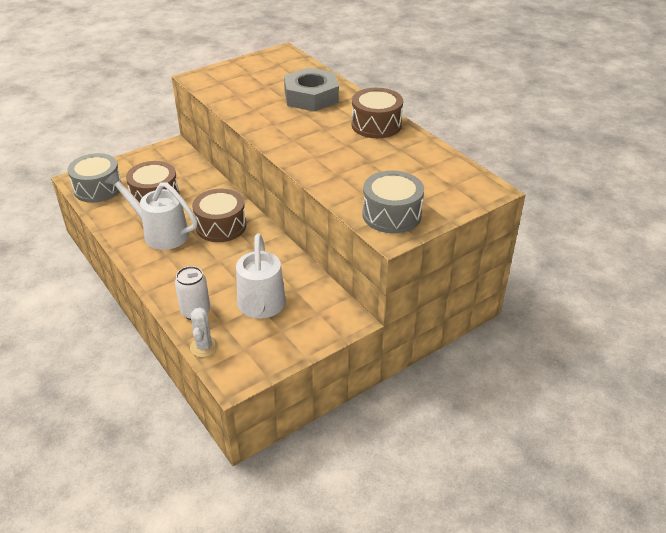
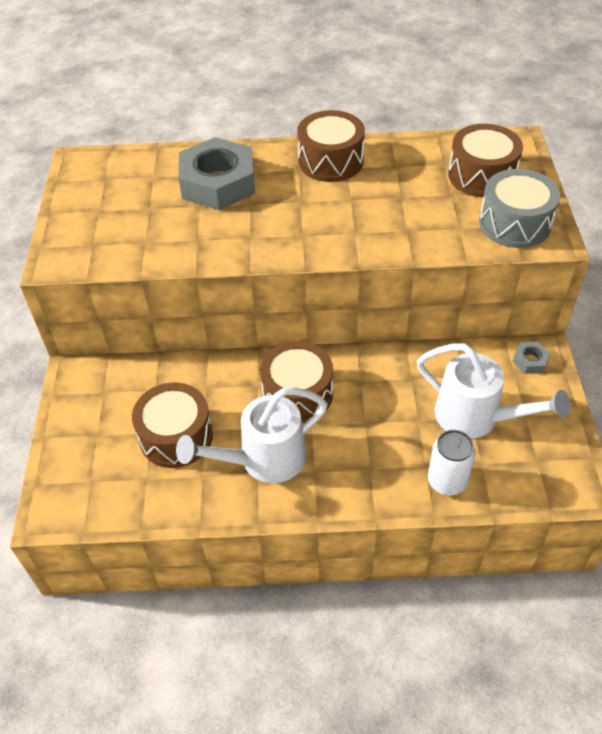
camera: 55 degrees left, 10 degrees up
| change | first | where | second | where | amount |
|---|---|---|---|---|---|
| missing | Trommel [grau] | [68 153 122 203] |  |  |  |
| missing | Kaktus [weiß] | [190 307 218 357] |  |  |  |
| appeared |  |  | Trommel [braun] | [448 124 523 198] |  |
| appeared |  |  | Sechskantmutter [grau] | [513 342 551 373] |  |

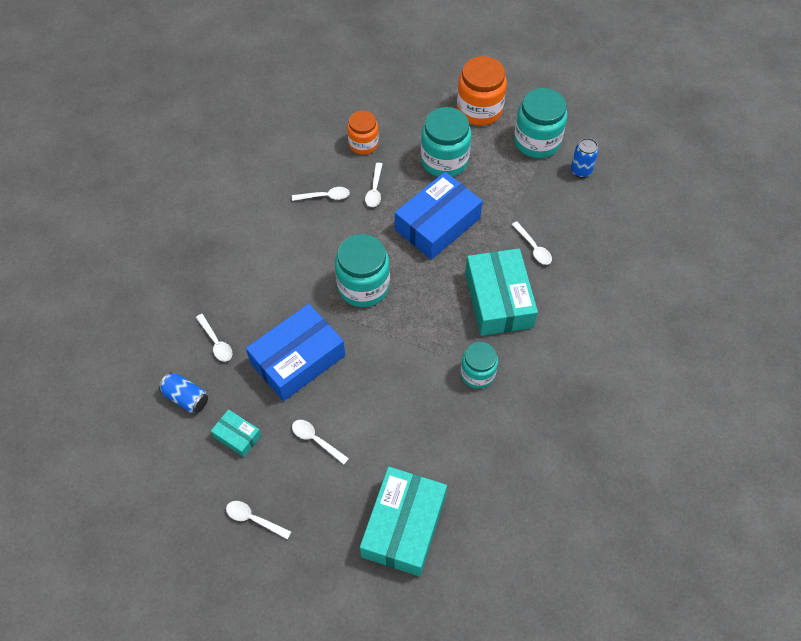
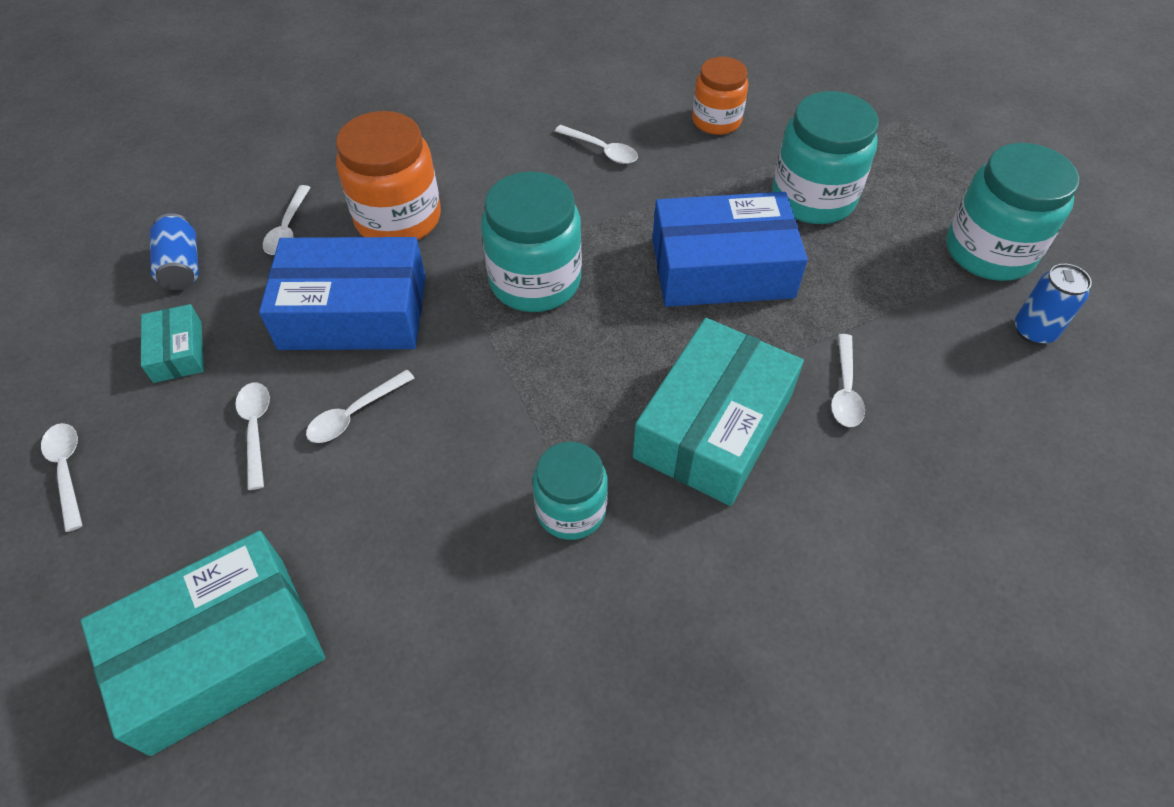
camera: 40 degrees right, 5 degrees down
| change | first | where | second | where | amount |
|---|---|---|---|---|---|
| relocated | Einmachglas [orange] | [457 56 507 126] |  | [336 111 441 240] |  |
| relocated | Löffel [weiß] | [365 163 382 207] |  | [306 370 414 443] |  |

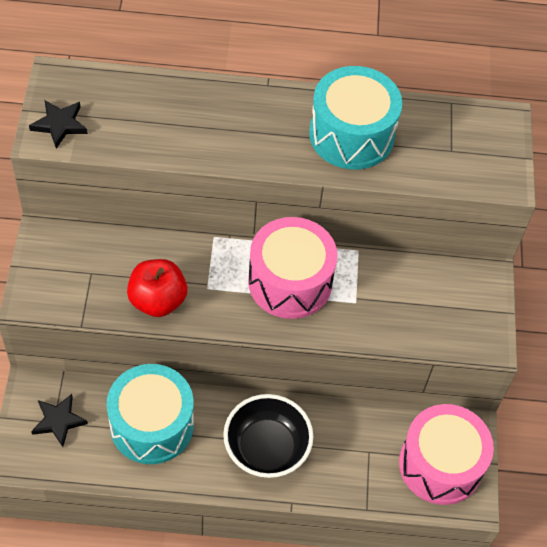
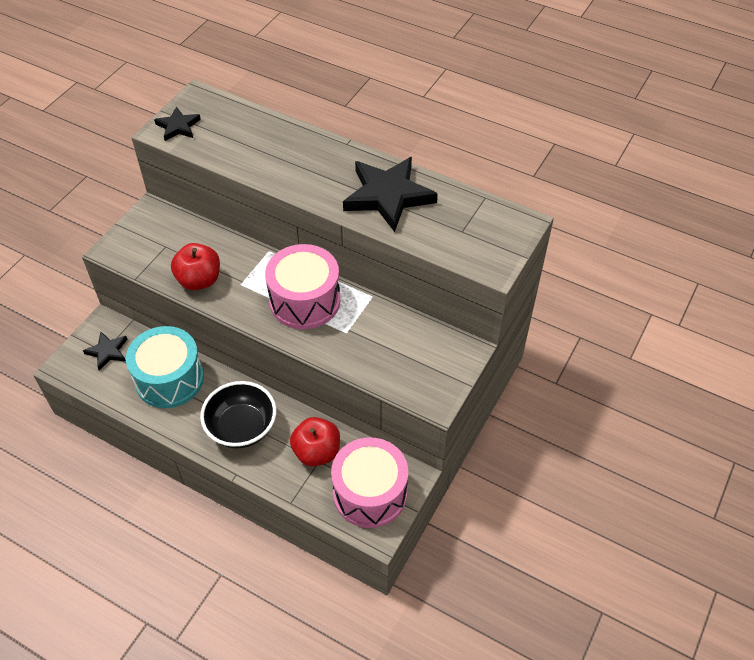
camera: 30 degrees right, 5 degrees down
| change | first | where | second | where | amount |
|---|---|---|---|---|---|
| exchanged | Trommel [türkis] | [309 66 402 170] | Stern [schwarz] | [343 157 438 232] |  |
| appeared |  |  | Apfel [rot] | [290 417 340 466] |  |

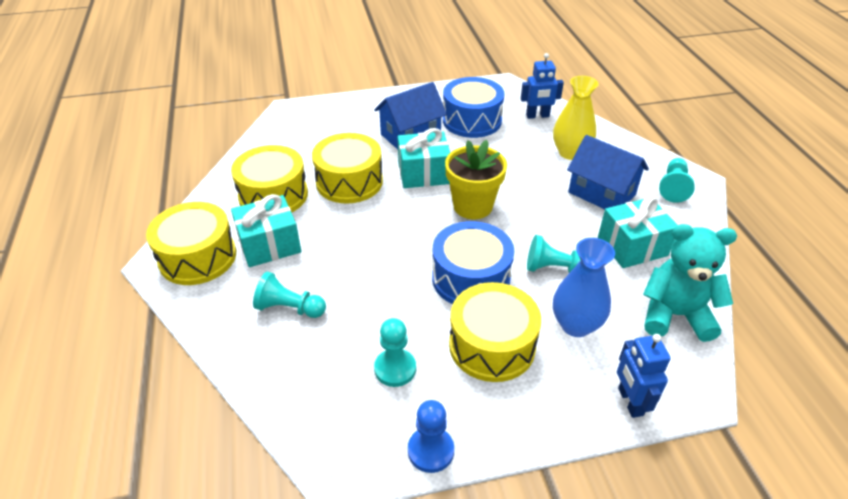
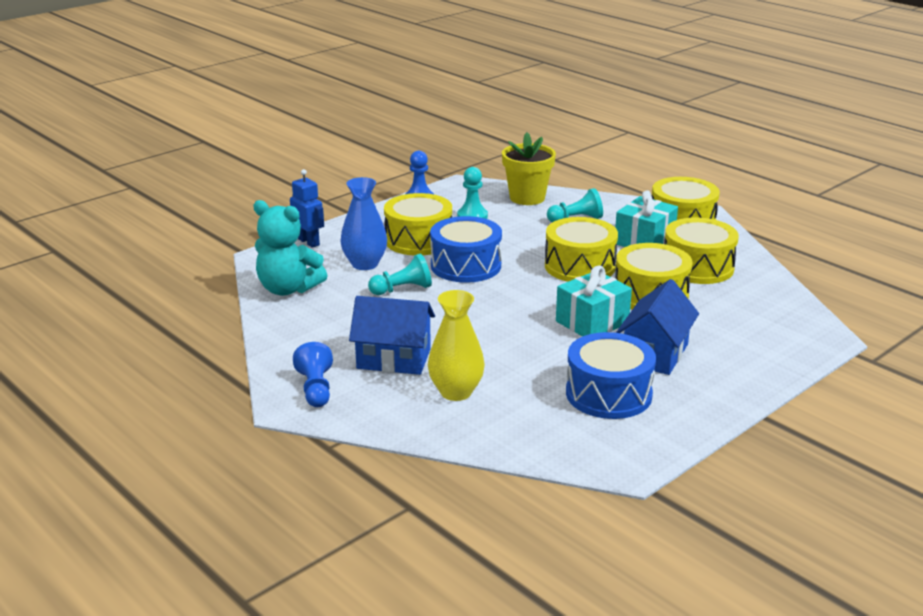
camera: 150 degrees right, 15 degrees down
| change | first | where | second | where | amount |
|---|---|---|---|---|---|
| missing | Roboter [blau] | [521 53 564 119] |  |  |  |
| relocated | Blumentopf [gelb] | [445 140 507 219] |  | [502 132 556 205] |  |
| colour | Bauer [türkis] | [659 158 695 203] | Bauer [blau] | [293 342 333 407] |  |
| missing | Geschenk [türkis] | [598 196 678 268] |  |  |  |
| spun | Teddybär [türkis] | [643 224 737 342] |  | [253 200 328 296] | 45 degrees clockwise |
| appeared |  |  | Trommel [gelb] | [545 217 618 282] |  |

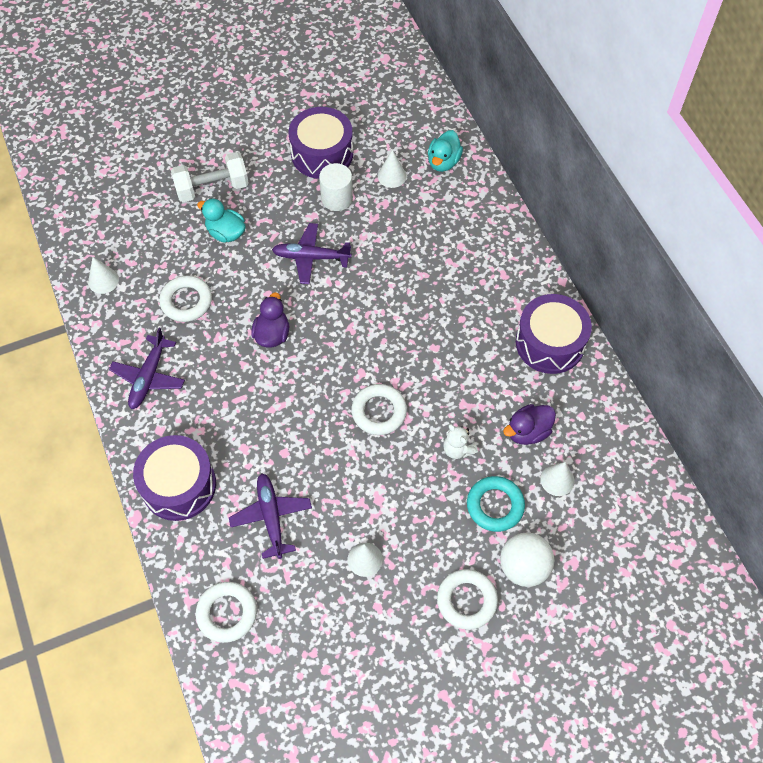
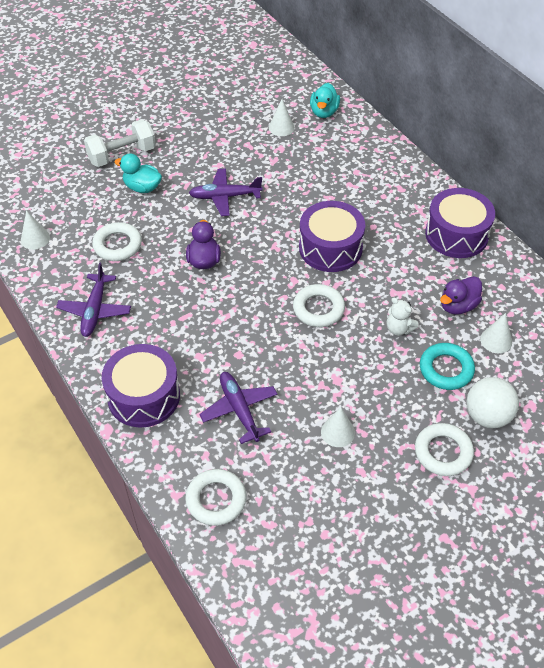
camera: 10 degrees left, 10 degrees down
| change | first | where | second | where | amount |
|---|---|---|---|---|---|
| relocated | Trommel [lila] | [289 107 353 179] |  | [299 201 365 272] |  |
| missing | Vollzylinder [weiß] | [319 163 353 211] |  |  |  |

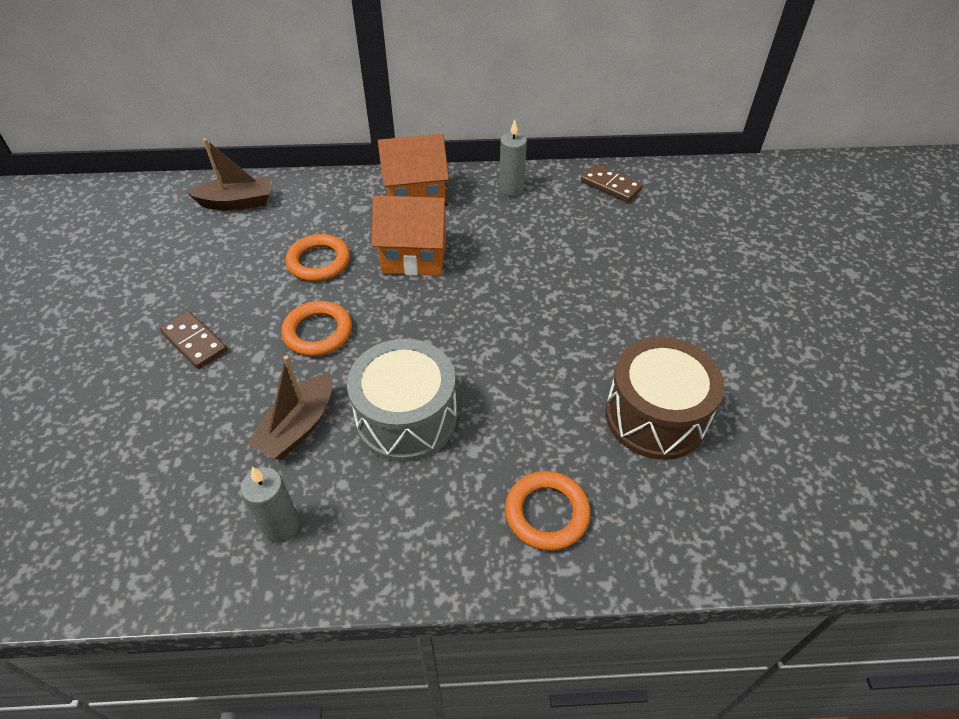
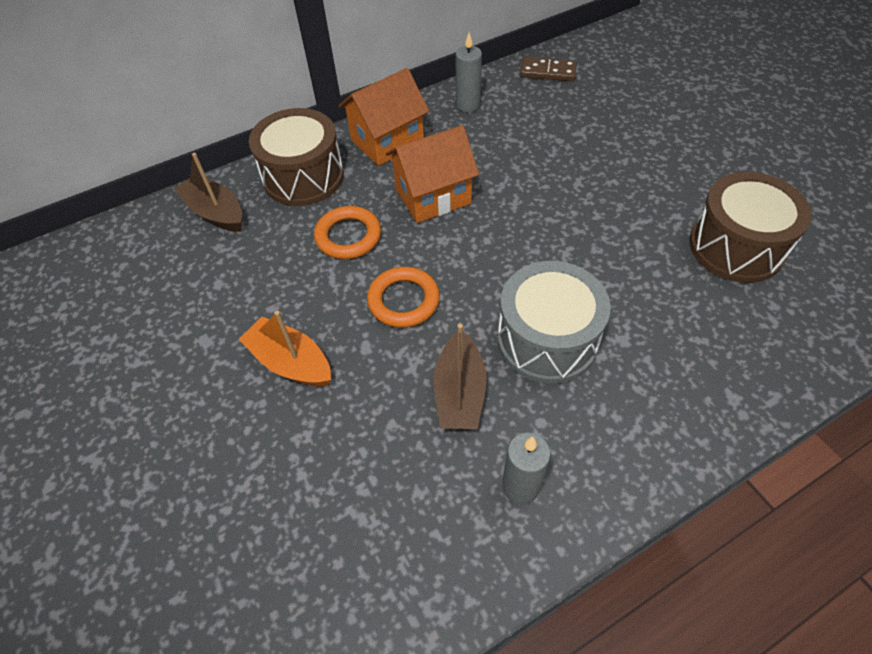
camera: 25 degrees left, 5 degrees up
| change | first | where | second | where | amount |
|---|---|---|---|---|---|
| spun | Boot [braun] | [186 138 271 210] |  | [174 153 242 232] | 105 degrees counterclockwise |
| exchanged | Dominostein [braun] | [160 311 227 369] | Boot [orange] | [239 311 331 386] |  |
| missing | Ring [orange] | [505 471 591 551] |  |  |  |
| appeared |  |  | Trommel [braun] | [249 108 344 206] |  |

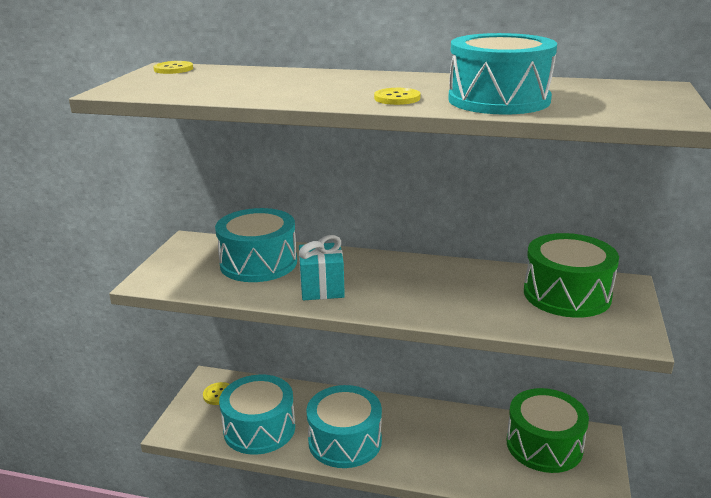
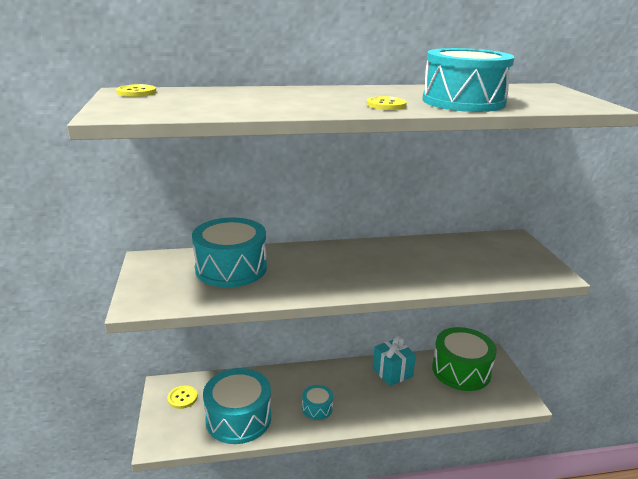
camera: 25 degrees left, 0 degrees up
| change | first | where | second | where | amount |
|---|---|---|---|---|---|
| missing | Trommel [grün] | [524 233 619 318] |  |  |  |
| relocated | Geschenk [türkis] | [299 235 345 300] |  | [373 335 416 386] |  |
| size | Trommel [türkis] | [306 385 382 468] |  | [302 385 333 420] | x0.48 |

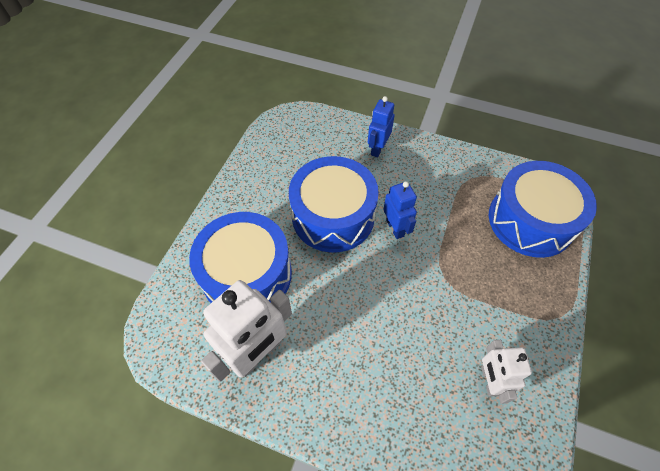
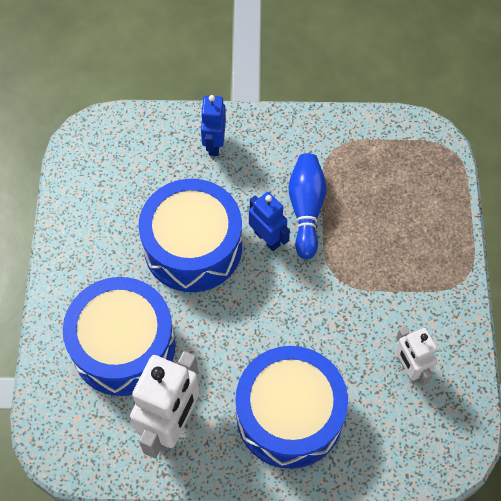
camera: 20 degrees left, 5 degrees up
| change | first | where | second | where | amount |
|---|---|---|---|---|---|
| relocated | Trommel [blau] | [489 161 597 258] |  | [235 346 348 469] |  |
| appeared |  |  | Bowlingkegel [blau] | [289 153 327 259] |  |

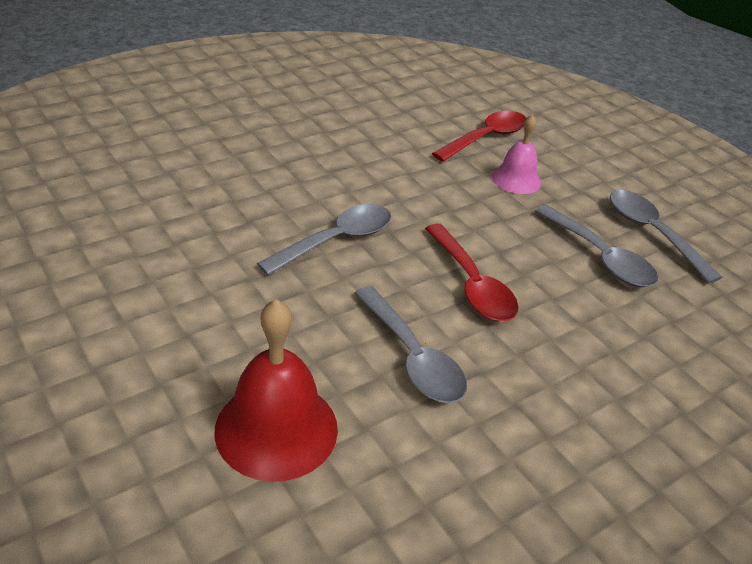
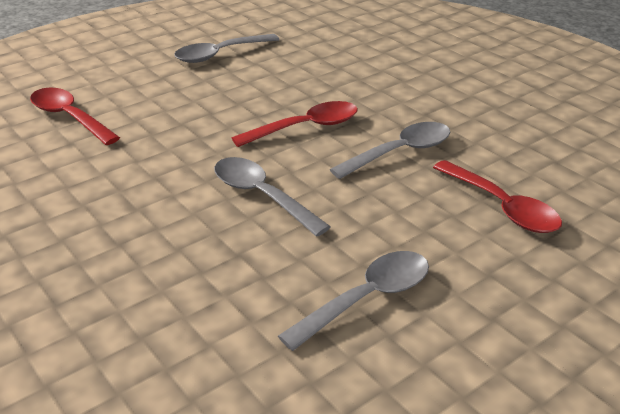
camera: 90 degrees left, 5 degrees down
| change | first | where | second | where | amount |
|---|---|---|---|---|---|
| missing | Glocke [rosa] | [492 114 541 194] |  |  |  |
| relocated | Löffel [grau] | [535 205 658 287] |  | [278 251 429 351] |  |
| exchanged | Glocke [rot] | [214 299 338 482] | Löffel [rot] | [433 160 562 233] |  |

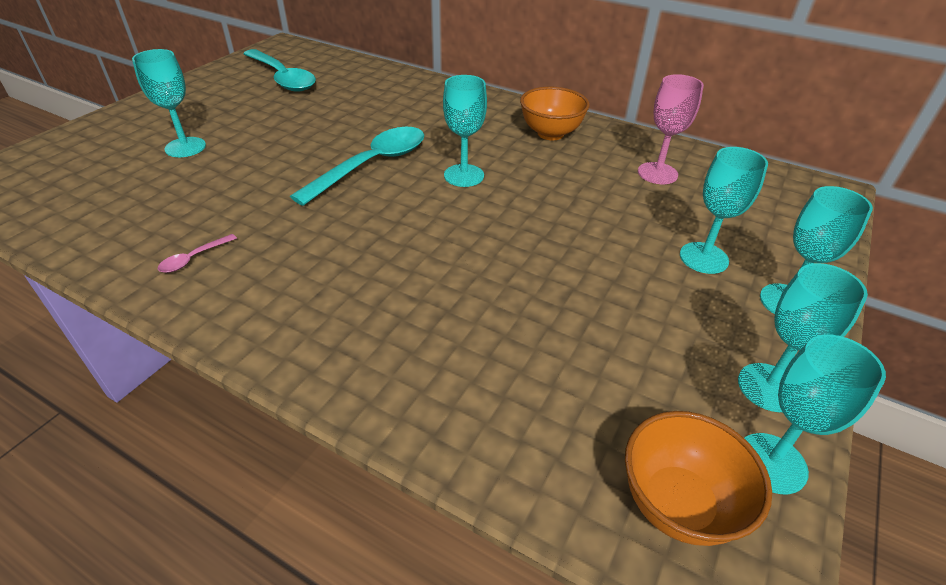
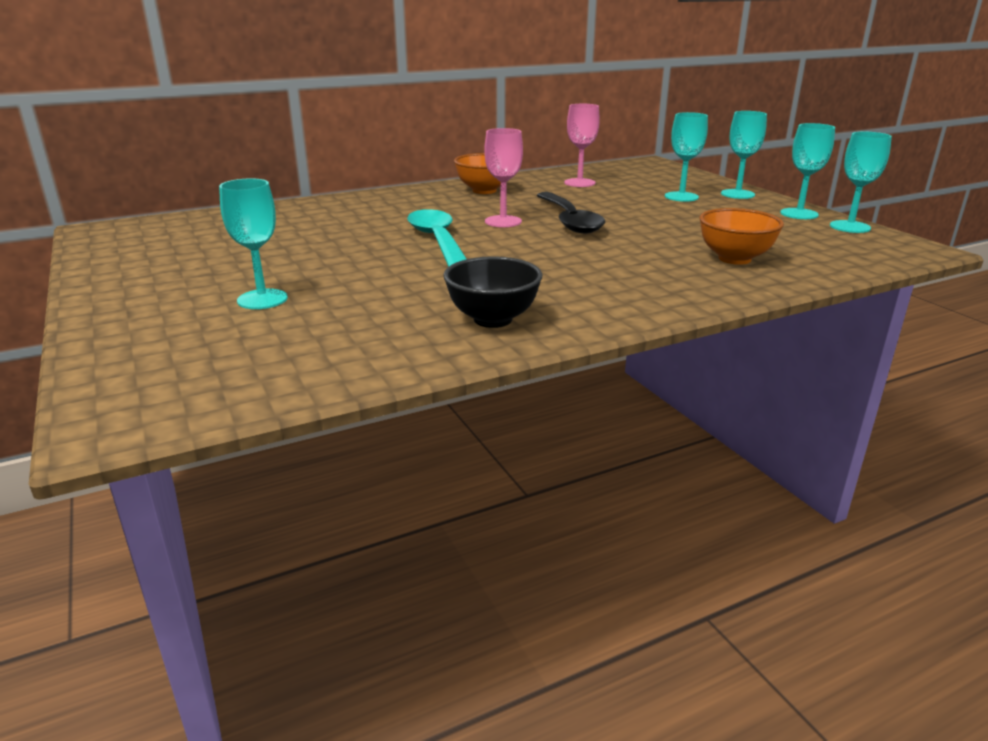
camera: 55 degrees left, 15 degrees down
| change | first | where | second | where | amount |
|---|---|---|---|---|---|
| missing | Löffel [türkis] | [244 49 316 92] |  |  |  |
| colour | Kelch [türkis] | [443 75 487 187] | Kelch [rosa] | [484 128 523 227] |  |
| exchanged | Löffel [rosa] | [158 234 237 273] | Schüssel [schwarz] | [443 256 542 328] |  |
| relocated | Schüssel [orange] | [625 411 772 546] |  | [699 208 784 265] |  |
| appeared |  |  | Löffel [schwarz] | [536 192 605 233] |  |

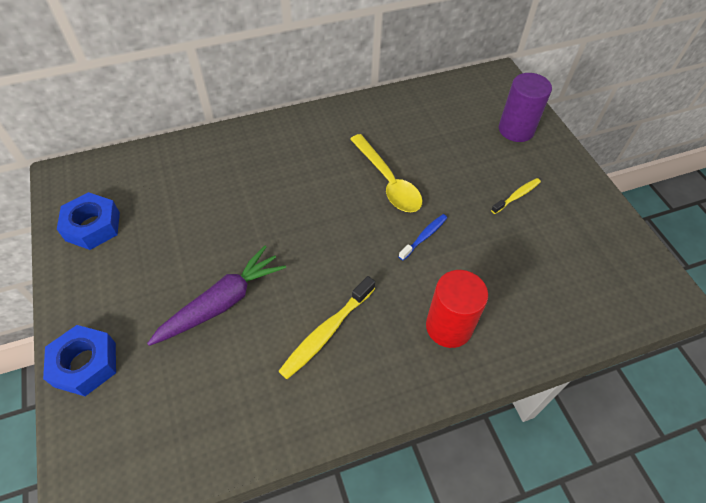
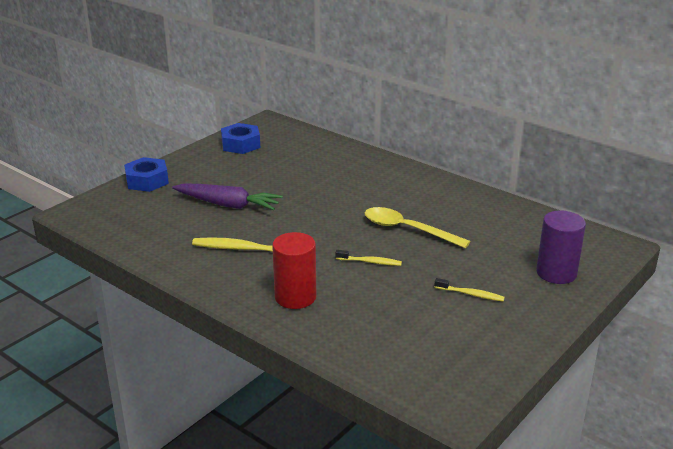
camera: 60 degrees right, 25 degrees down
| change | first | where | second | where | amount |
|---|---|---|---|---|---|
| spun | Löffel [gelb] | [350 134 422 212] |  | [365 207 471 248] | 90 degrees clockwise |
| colour | Zahnbürste [blau] | [398 214 447 260] | Zahnbürste [gelb] | [335 250 402 266] |  |

